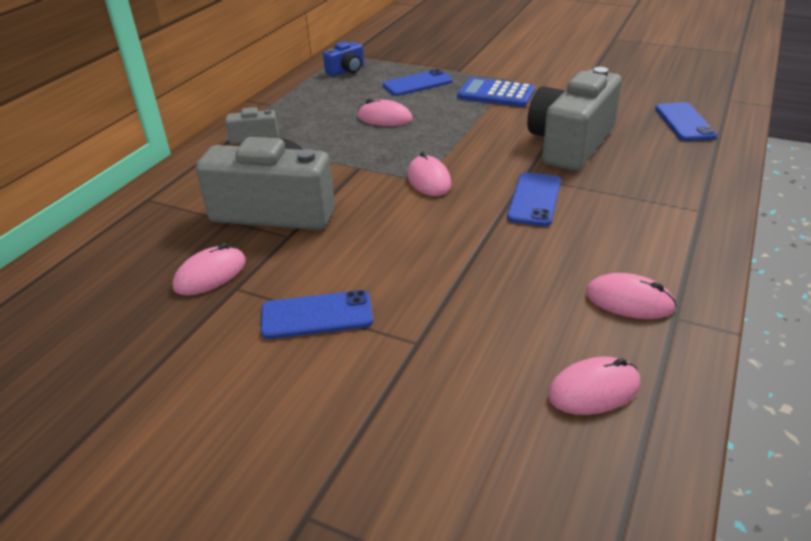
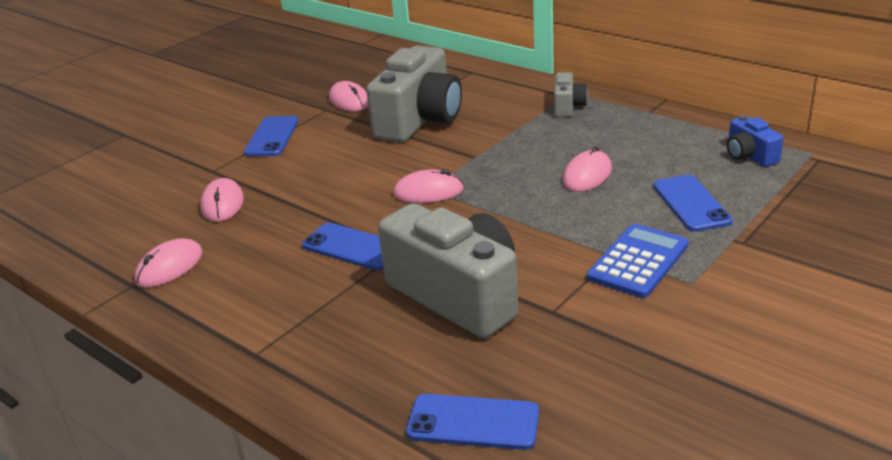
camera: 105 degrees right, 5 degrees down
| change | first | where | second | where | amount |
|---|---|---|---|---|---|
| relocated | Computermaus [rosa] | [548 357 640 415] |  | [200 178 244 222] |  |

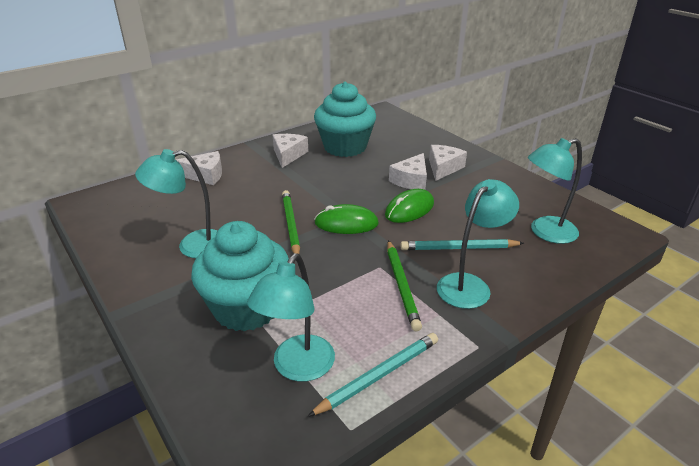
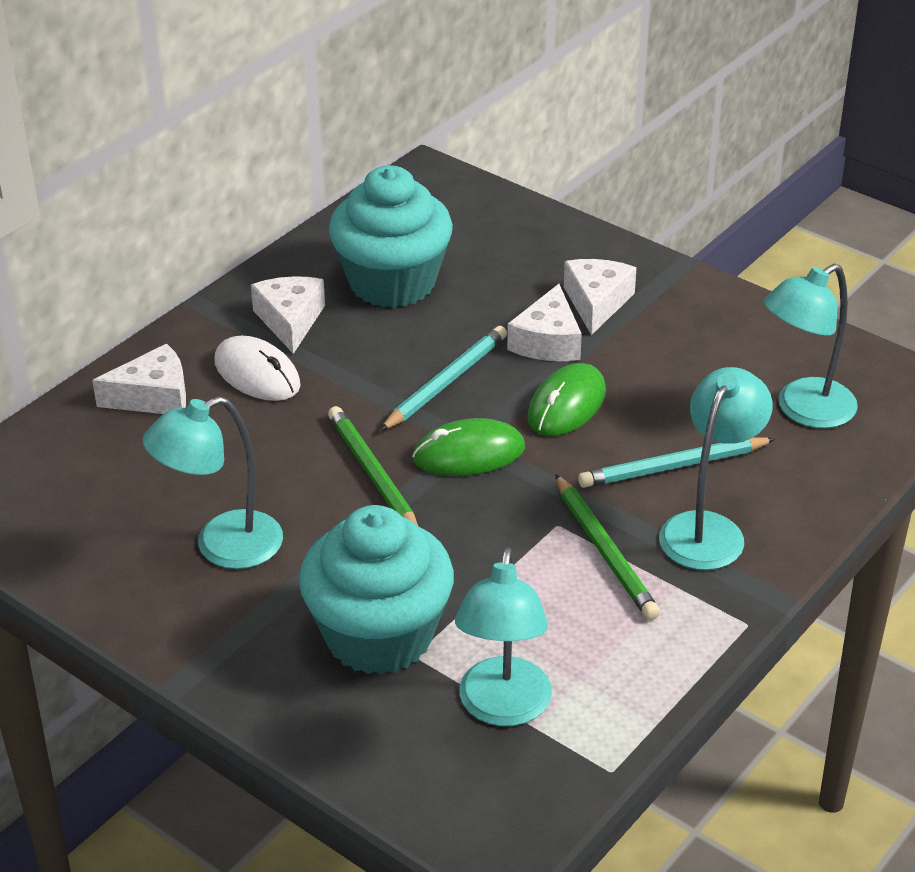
camera: 15 degrees left, 5 degrees up
| change | first | where | second | where | amount |
|---|---|---|---|---|---|
| relocated | Bleistift [türkis] | [307 333 438 417] |  | [380 326 507 431] |  |
| appeared |  |  | Computermaus [weiß] | [214 336 301 401] |  |

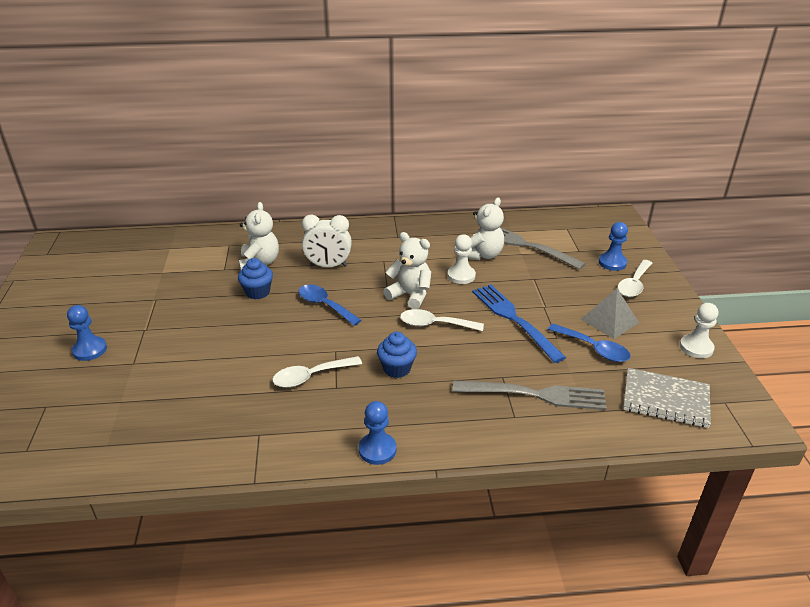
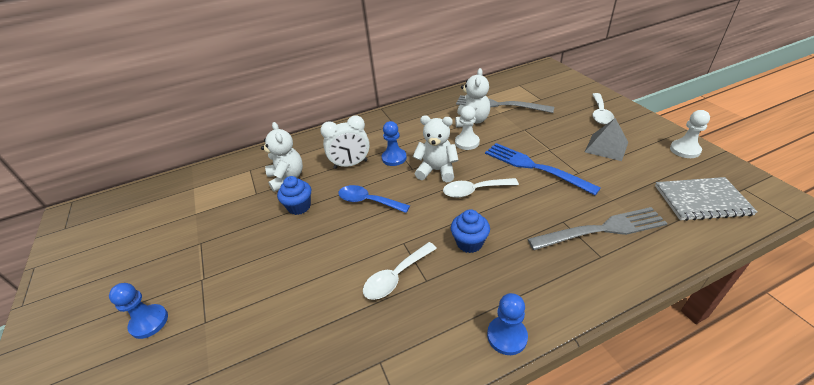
camera: 15 degrees left, 5 degrees up
| change | first | where | second | where | amount |
|---|---|---|---|---|---|
| relocated | Bauer [blau] | [599 222 628 271] |  | [382 121 407 166] |  |
| missing | Löffel [blau] | [548 324 631 362] |  |  |  |

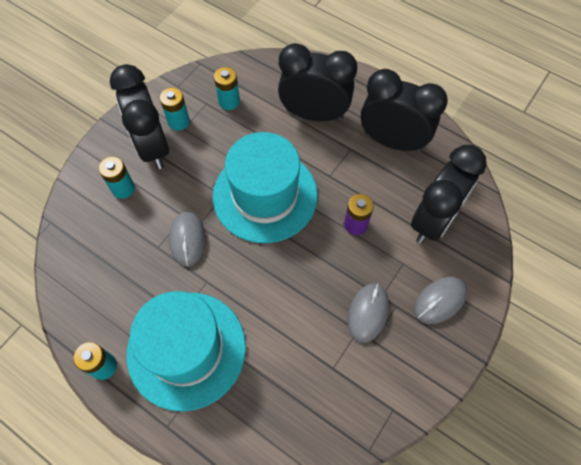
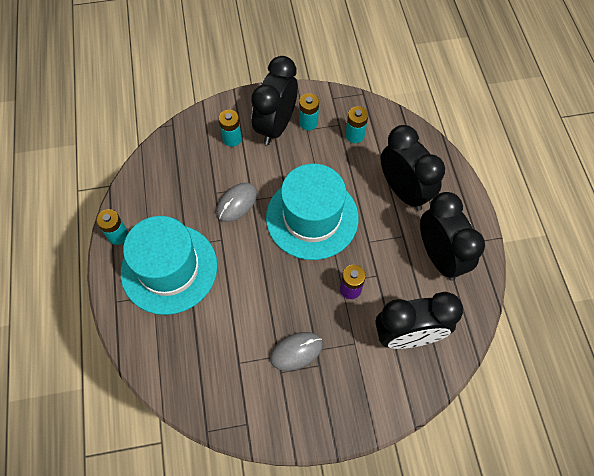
camera: 45 degrees right, 0 degrees up
| change | first | where | second | where | amount |
|---|---|---|---|---|---|
| missing | Computermaus [grau] | [414 277 467 324] |  |  |  |

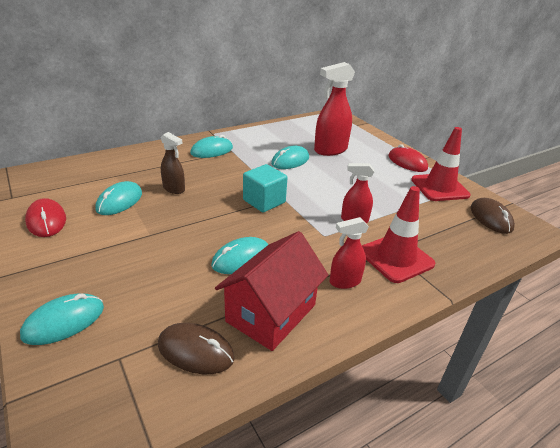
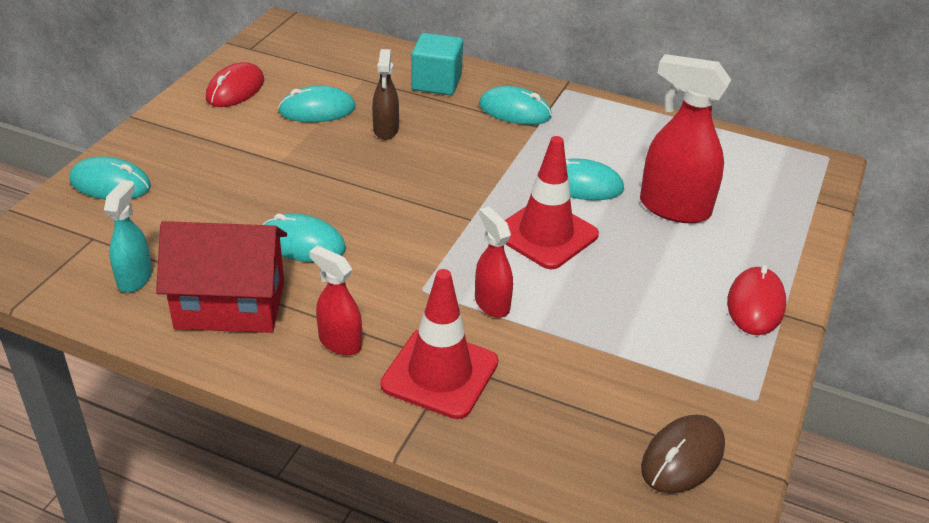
camera: 55 degrees right, 5 degrees up
| change | first | where | second | where | amount |
|---|---|---|---|---|---|
| relocated | Leitkegel [rot] | [411 127 471 201] |  | [505 136 599 269] |  |
| relocated | Kubus [türkis] | [243 164 288 212] |  | [411 33 463 95] |  |
| exchanged | Computermaus [braun] | [158 323 235 374] | Sprühflasche [türkis] | [104 180 152 293] |  |

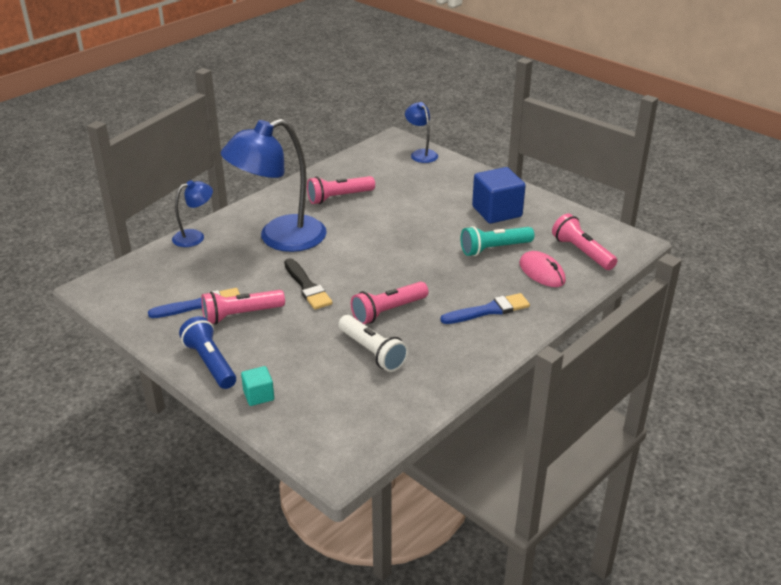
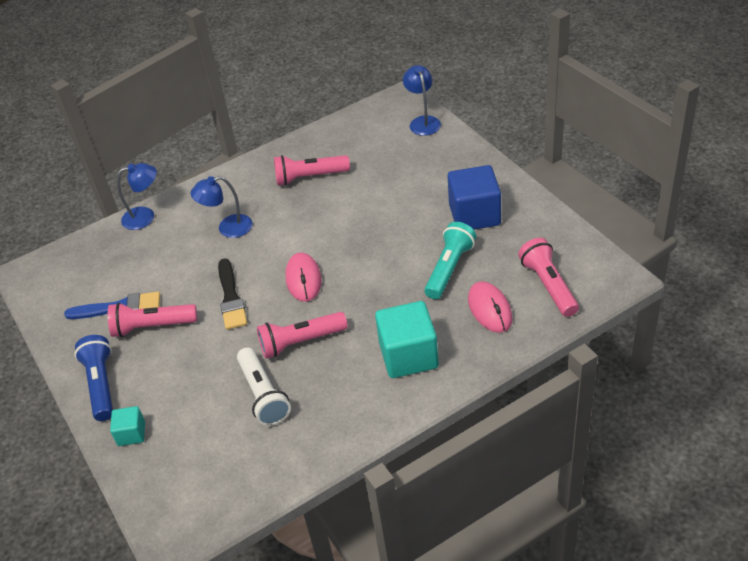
camera: 20 degrees right, 10 degrees up
| change | first | where | second | where | amount |
|---|---|---|---|---|---|
| size | Lampe [blau] | [221 119 327 252] |  | [190 176 253 238] | x0.48 |
| spun | Taschenlampe [türkis] | [460 226 534 256] |  | [424 222 476 299] | 120 degrees clockwise |
| exchanged | Pinsel [blau] | [440 293 530 324] | Kubus [türkis] | [375 301 439 378] |  |
| appeared |  |  | Computermaus [rosa] | [285 252 322 302] |  |

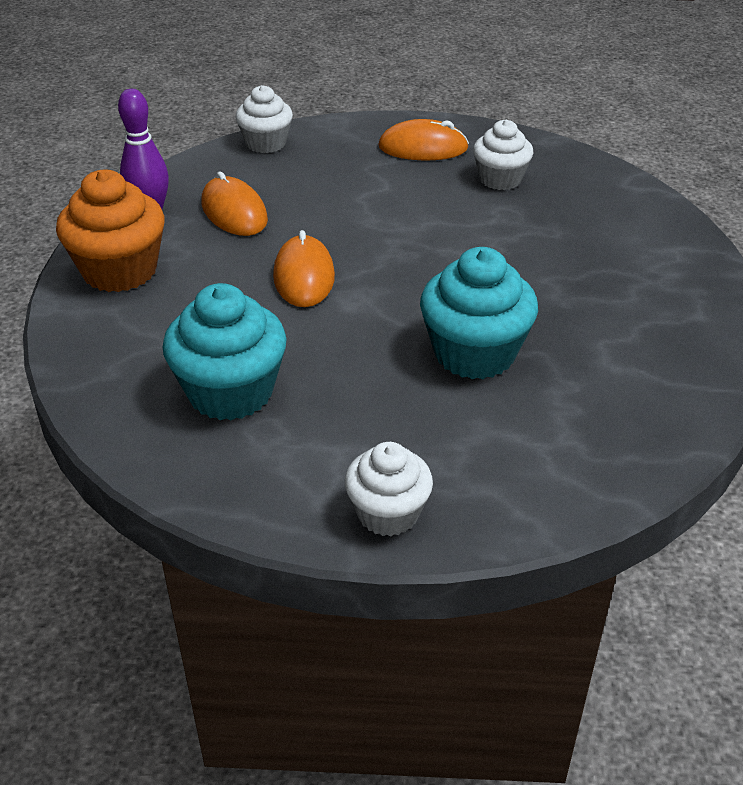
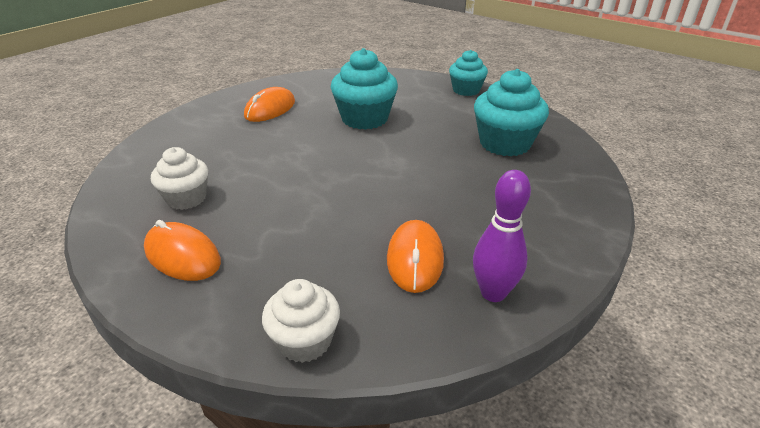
camera: 145 degrees left, 5 degrees down
| change | first | where | second | where | amount |
|---|---|---|---|---|---|
| missing | Muffin [orange] | [56 170 165 292] |  |  |  |
| relocated | Computermaus [orange] | [273 230 335 307] |  | [244 87 295 122] |  |
| colour | Muffin [weiß] | [345 442 433 536] | Muffin [türkis] | [449 50 488 96] |  |

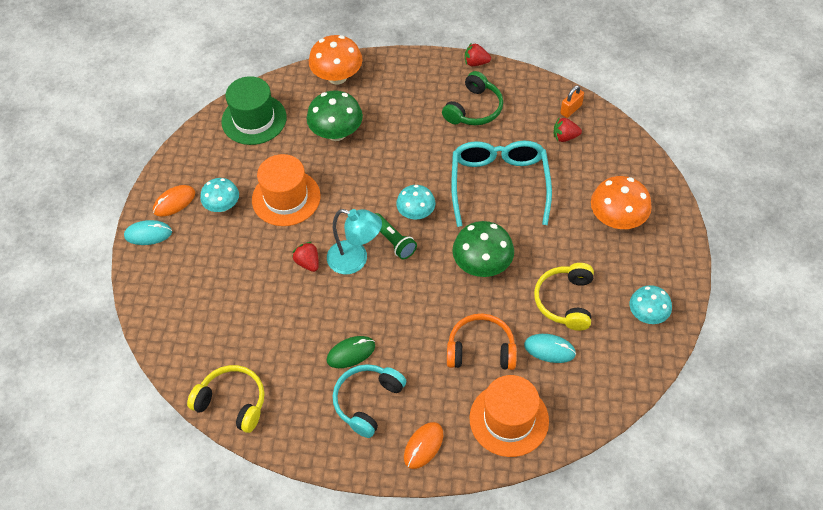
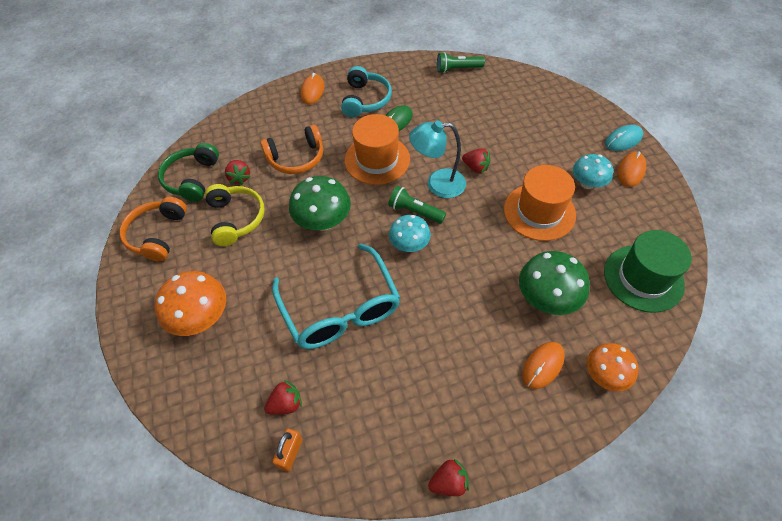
camera: 155 degrees right, 0 degrees up
| change | first | where | second | where | amount |
|---|---|---|---|---|---|
| size | Pilz [orange] | [309 35 362 84] |  | [587 343 639 391] | x0.66 |
| relocated | Kopfhörer [grün] | [442 71 503 125] |  | [158 143 219 202] |  |
| exchanged | Pilz [türkis] | [629 285 672 324] | Kopfhörer [orange] | [120 197 187 262] |  |
| exchanged | Computermaus [türkis] | [524 334 576 363] | Erdbeere [rot] | [225 160 251 185] |  |
| exchanged | Kopfhörer [gelb] | [187 365 264 433] | Taschenlampe [grün] | [437 52 485 73] |  |
| relocated | Hut [orange] | [469 375 549 457] |  | [345 114 410 185] |  |
| appeared |  |  | Computermaus [orange] | [522 342 565 389] |  |

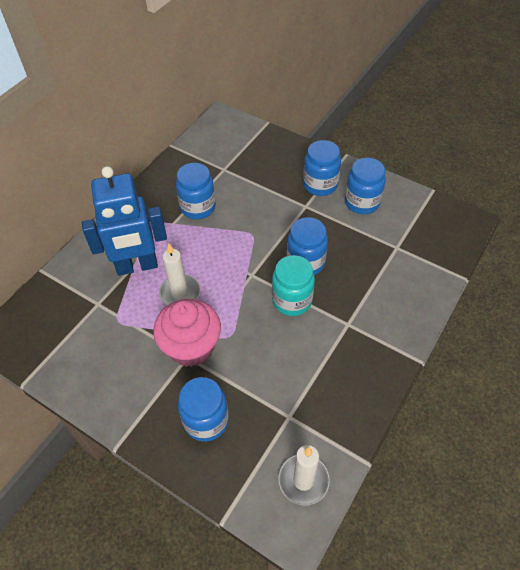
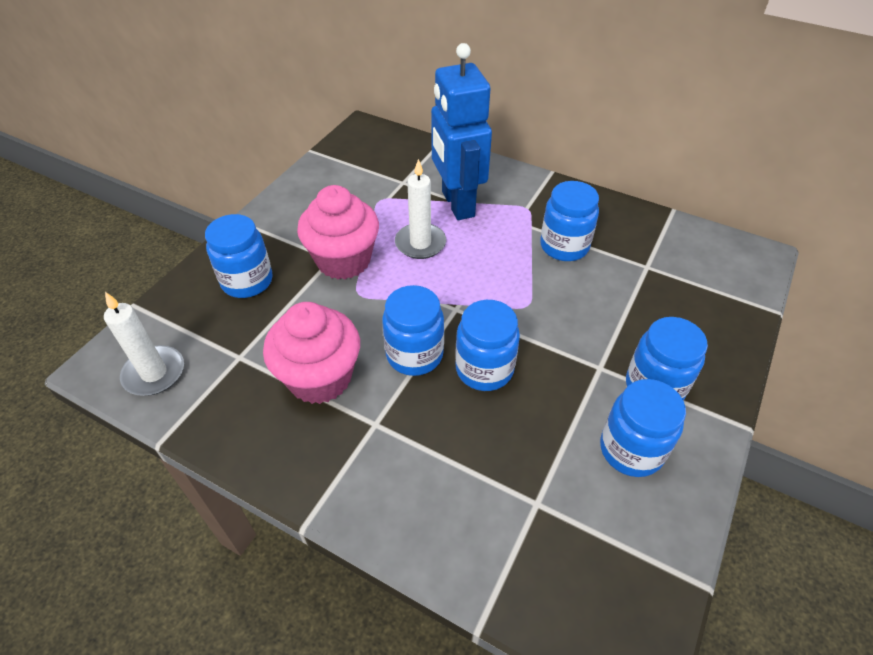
camera: 85 degrees right, 5 degrees down
| change | first | where | second | where | amount |
|---|---|---|---|---|---|
| colour | Einmachglas [türkis] | [272 255 315 316] | Einmachglas [blau] | [382 285 444 376] |  |
| appeared |  |  | Muffin [rosa] | [263 302 360 404] |  |

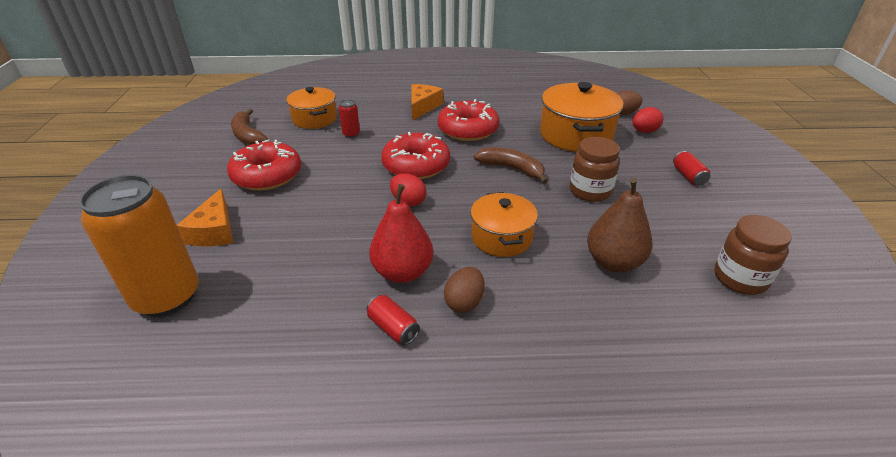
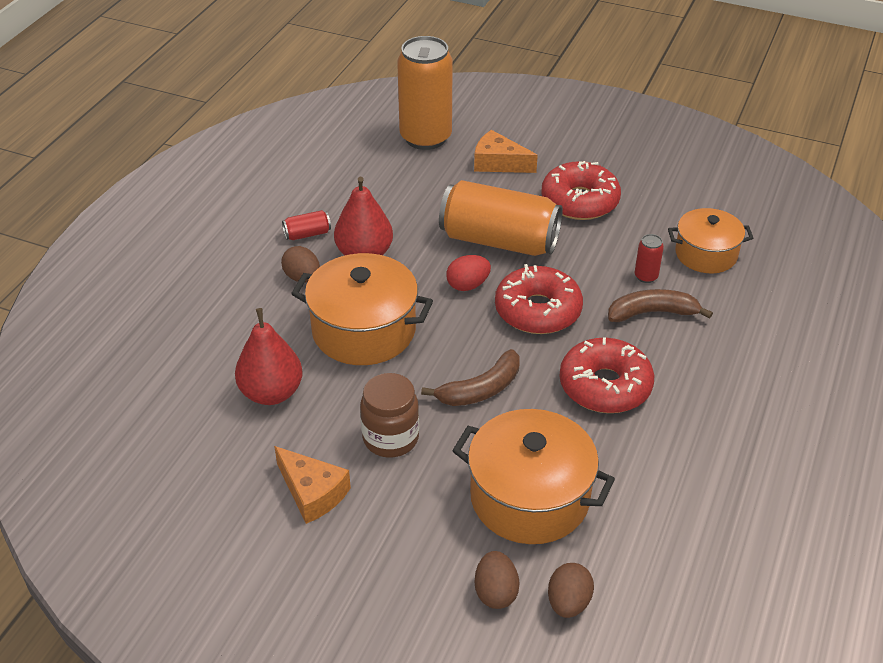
camera: 115 degrees right, 5 degrees up
| change | first | where | second | where | amount |
|---|---|---|---|---|---|
| relocated | Käse [orange] | [411 84 443 120] |  | [274 446 351 524] |  |
| colour | Ei [rot] | [632 107 664 133] | Ei [braun] | [475 551 520 609] |  |
| relocated | Banane [braun] | [231 108 268 145] |  | [608 289 713 322] |  |
| missing | Dose [rot] | [673 151 710 186] |  |  |  |
| colour | Birne [braun] | [587 178 653 272] | Birne [rot] | [235 308 303 405] |  |
| size | Kochtopf [orange] | [471 192 538 257] |  | [291 253 433 365] | x1.56 |
| missing | Einmachglas [braun] | [715 215 792 295] |  |  |  |
| appeared |  |  | Dose [orange] | [439 180 563 256] |  |

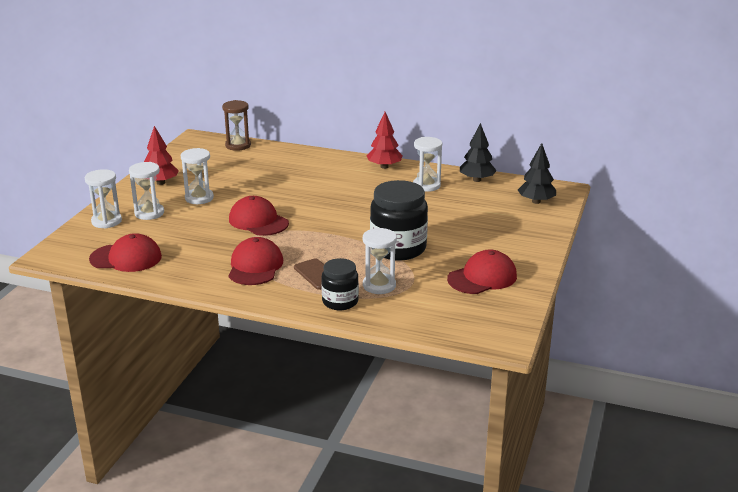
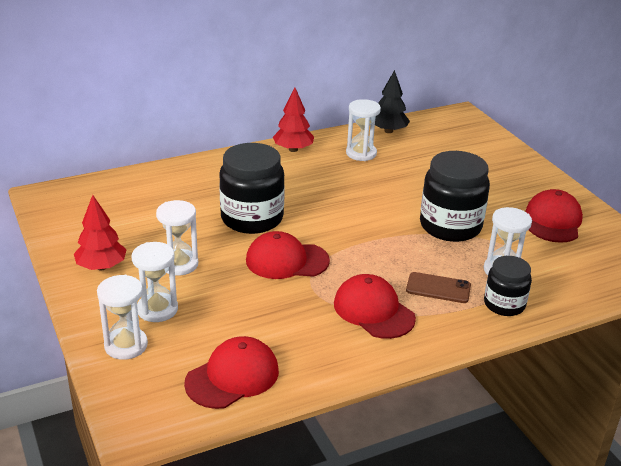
camera: 45 degrees left, 5 degrees up
| change | first | where | second | where | amount |
|---|---|---|---|---|---|
| missing | Sanduhr [braun] | [222 100 251 151] |  |  |  |
| missing | Baum [schwarz] | [518 143 556 204] |  |  |  |
| appeared |  |  | Einmachglas [schwarz] | [219 143 285 234] |  |

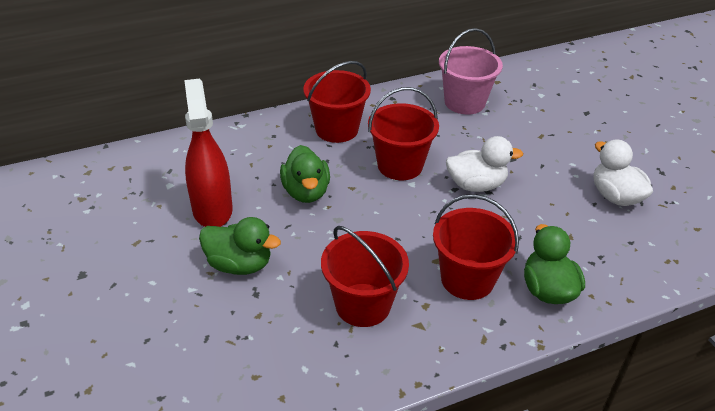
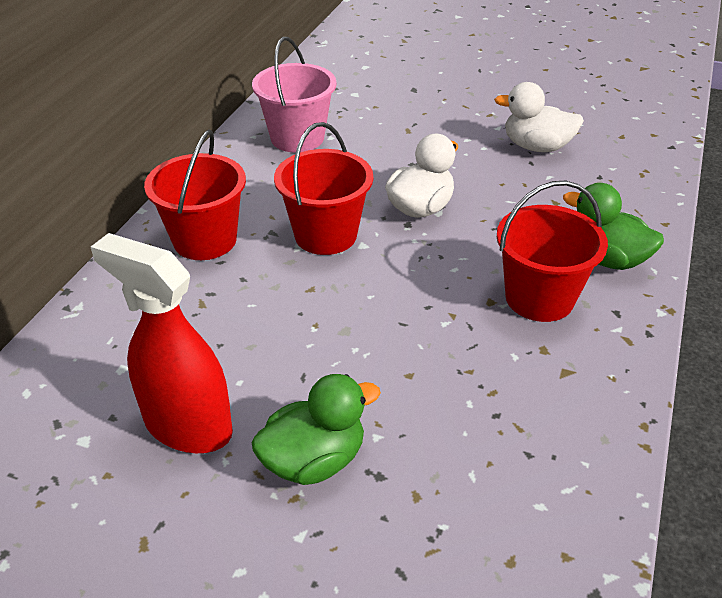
camera: 45 degrees left, 0 degrees up
| change | first | where | second | where | amount |
|---|---|---|---|---|---|
| missing | Ente [grün] | [280 145 330 203] |  |  |  |
| missing | Eimer [rot] | [321 226 409 327] |  |  |  |

